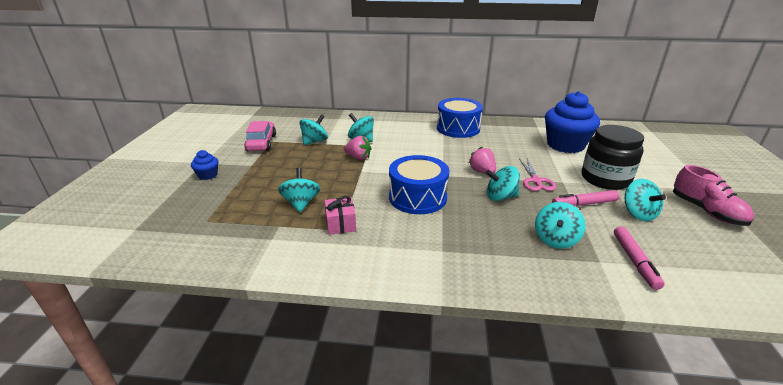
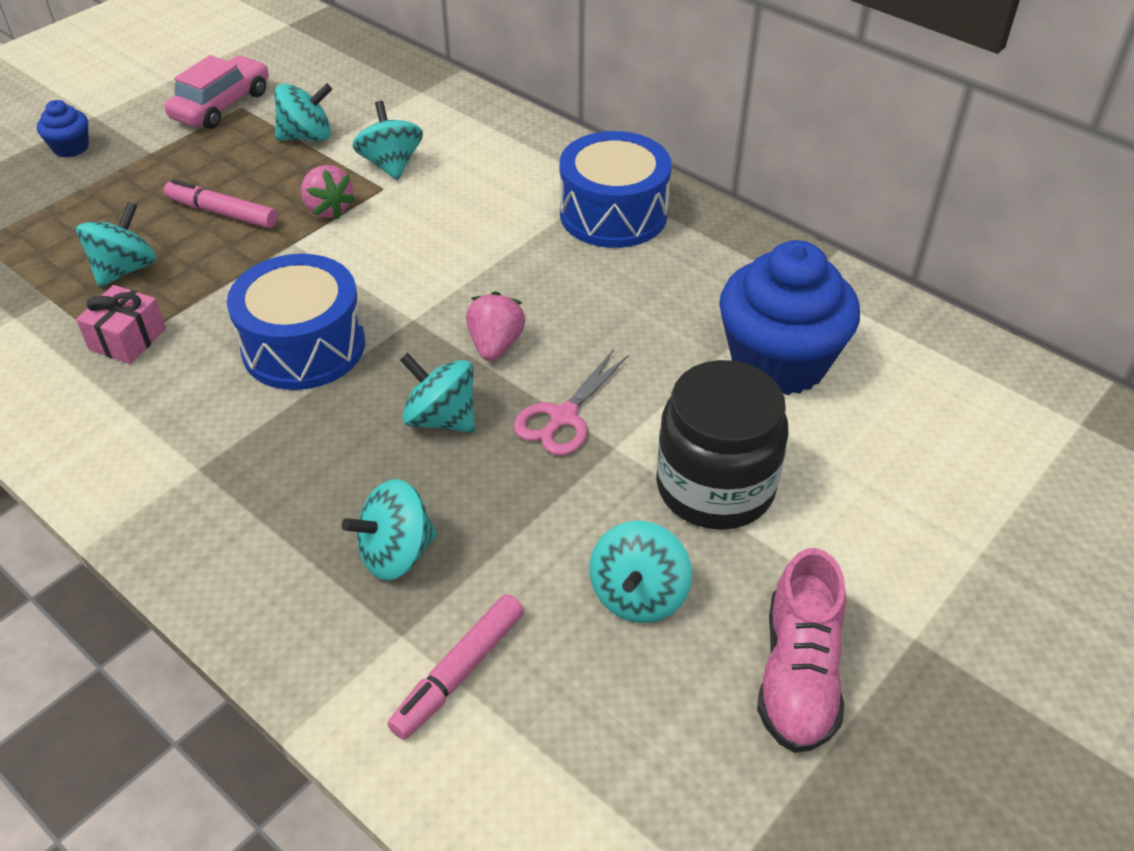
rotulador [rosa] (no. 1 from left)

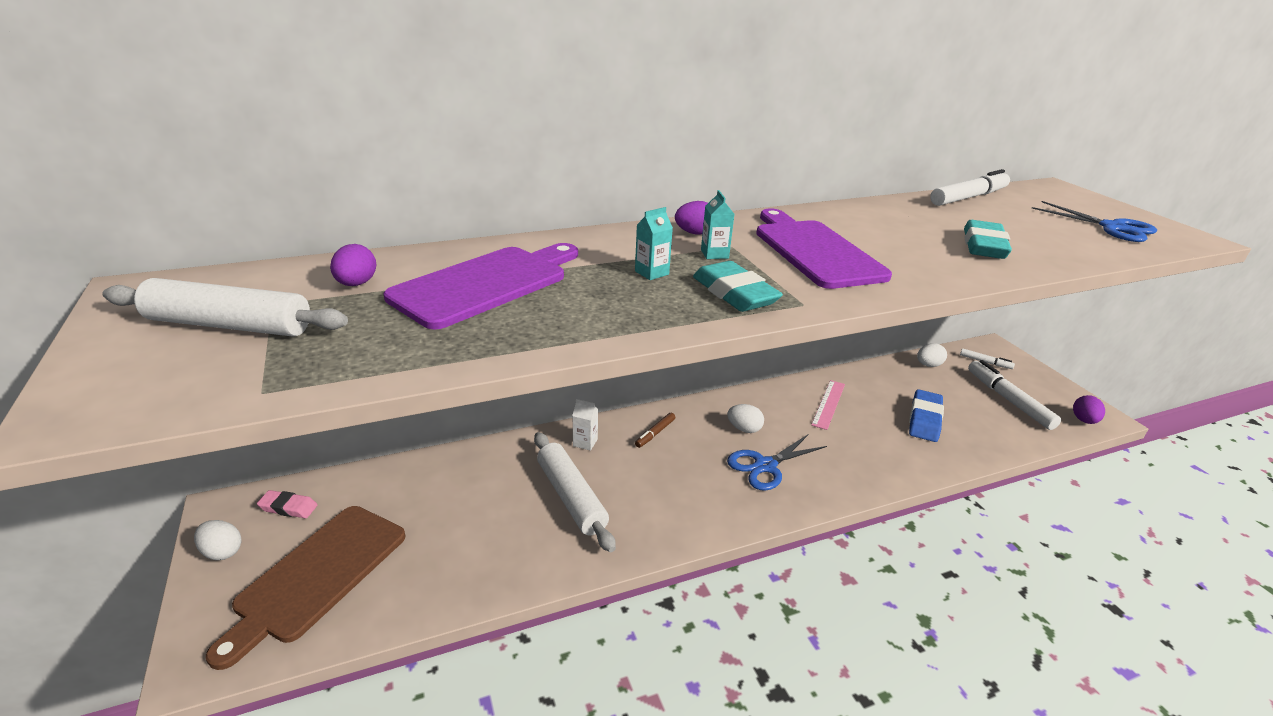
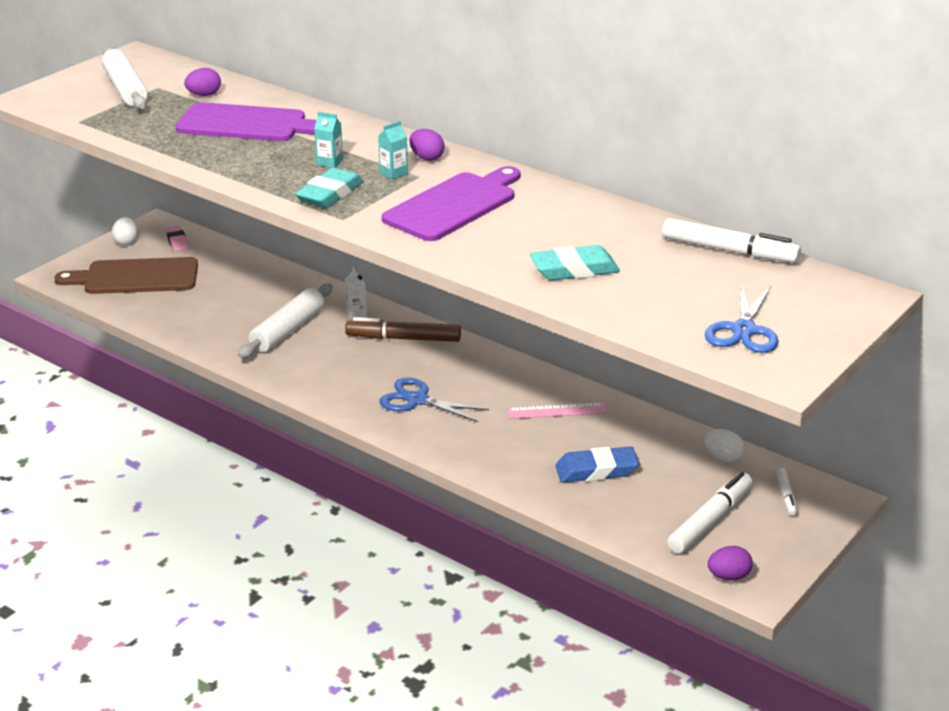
huevo [blanco] (no. 2 from left in the first image)
rotulador [marrón]

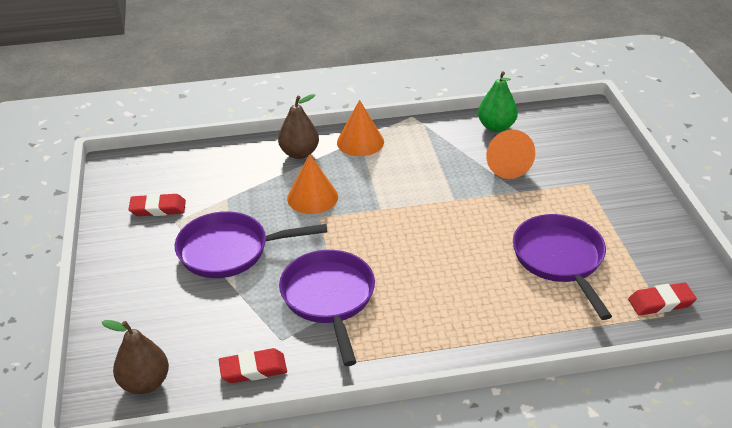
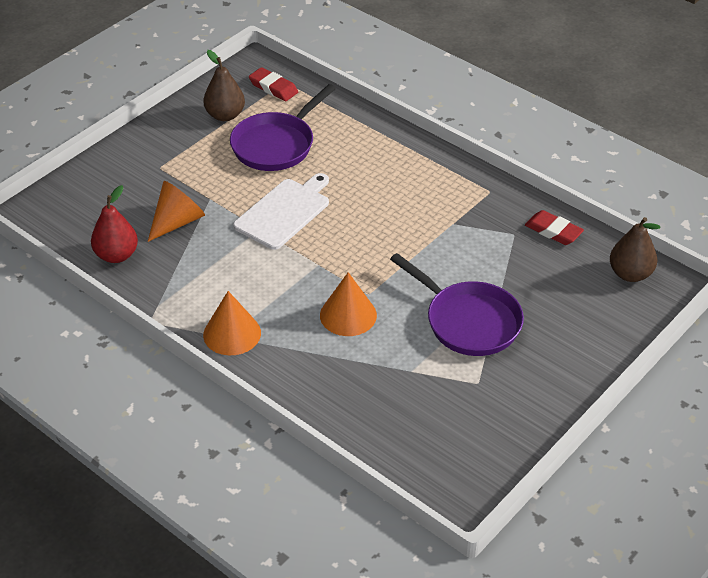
goma de borrar [rojo] (no. 1 from left in the first image)
sartén [morado] (no. 2 from left in the first image)
tabla de cortar [blanco]
pera [marrón] (no. 1 from left)
pera [rojo]

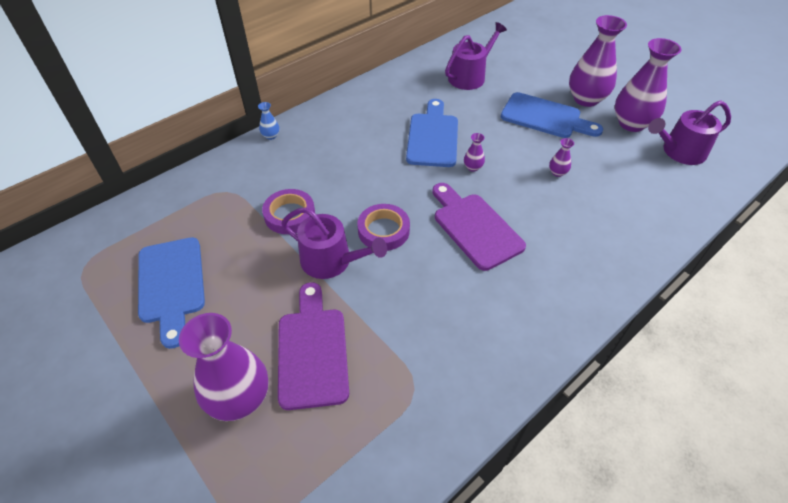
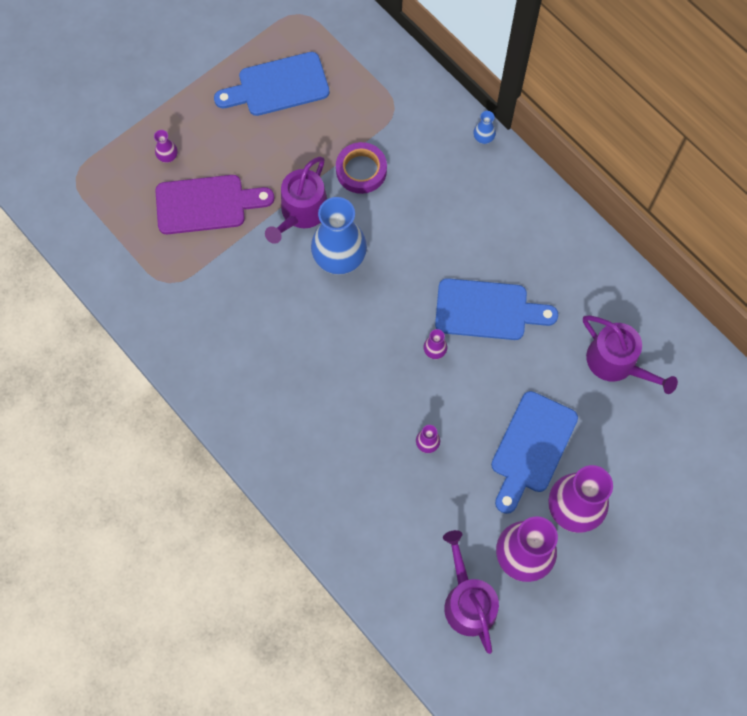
tabla de cortar [morado] (no. 2 from left in the first image)
florero [azul] (no. 1 from left)
florero [morado] (no. 1 from left)

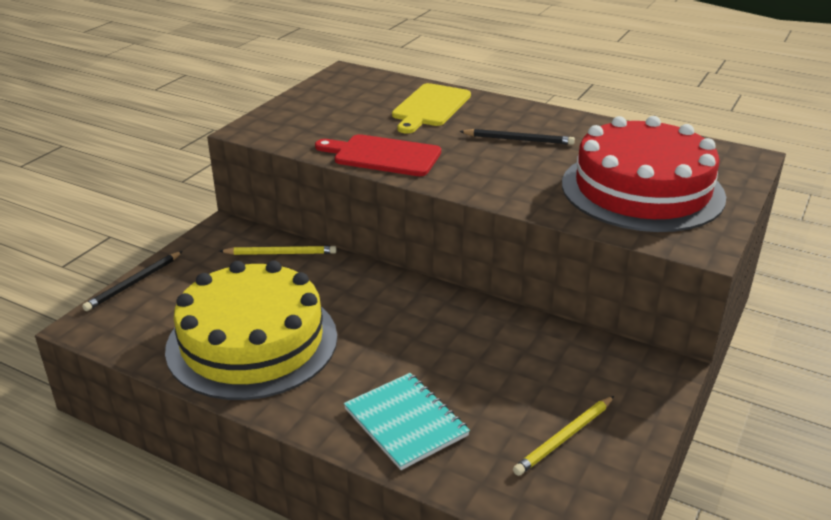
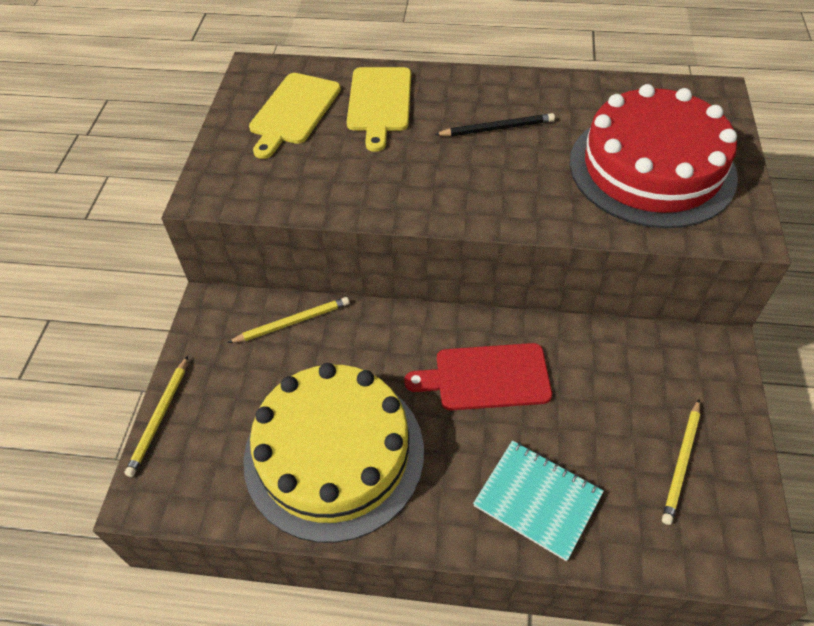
tabla de cortar [amarillo] (no. 1 from left)
tabla de cortar [rojo]
lápiz [amarillo] (no. 1 from left)

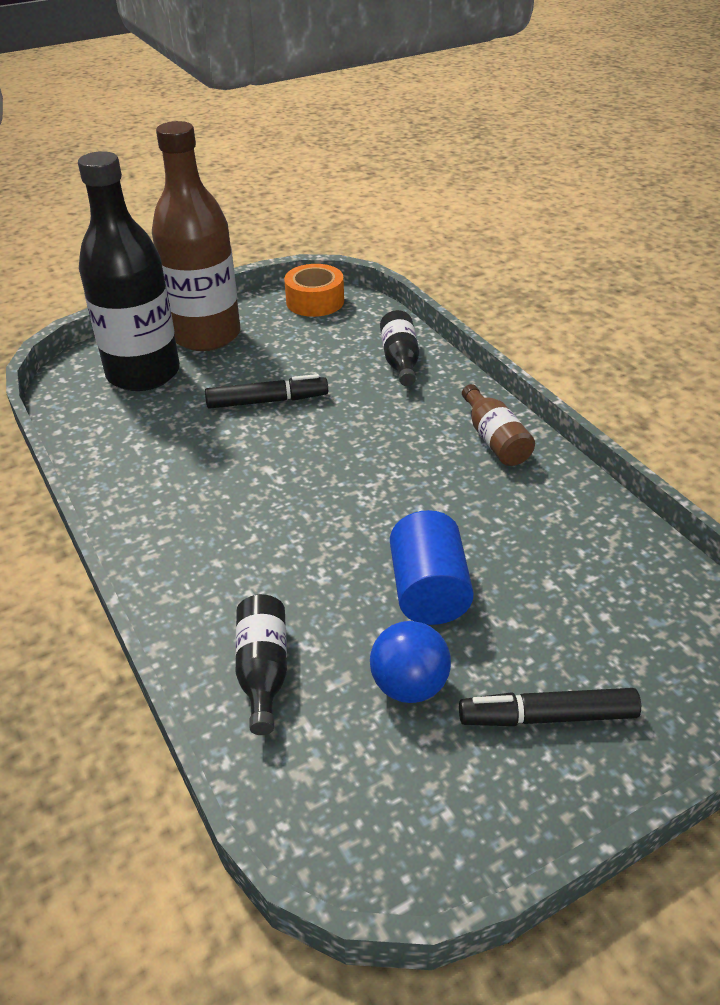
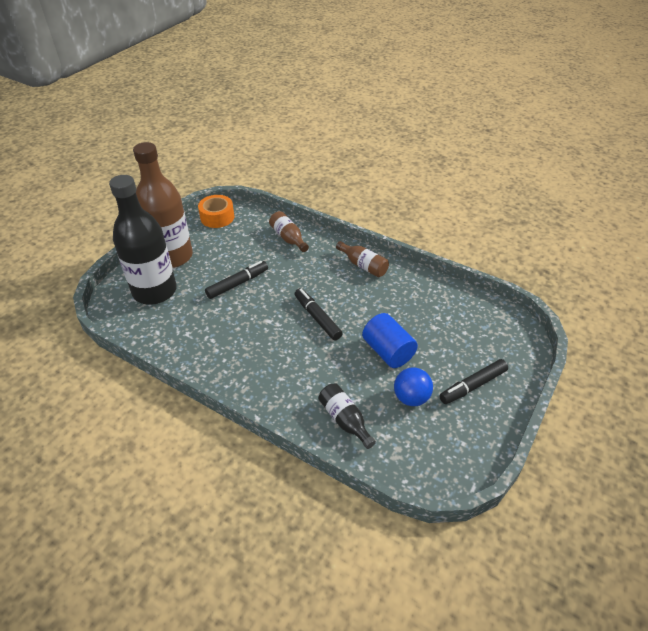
rotulador [negro] (no. 2 from left)
botella [marrón] (no. 2 from left)

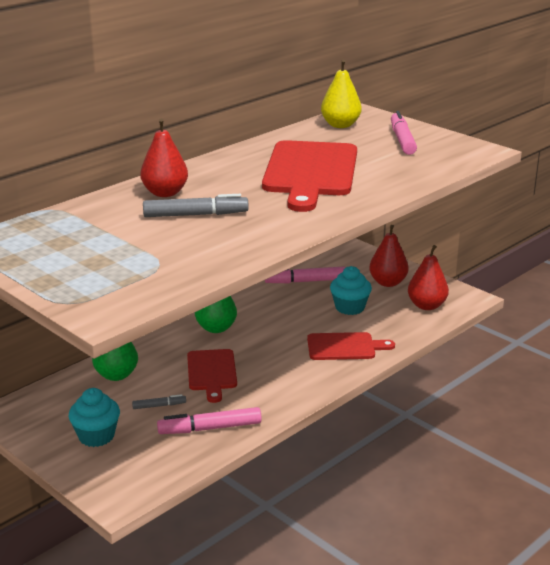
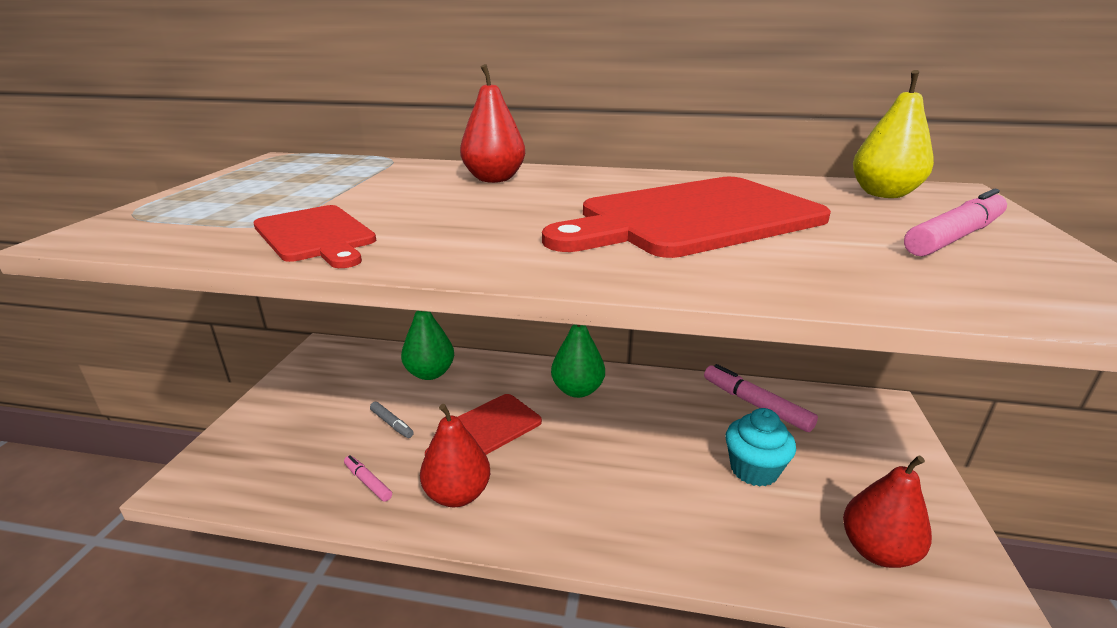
magdalena [turquesa] (no. 1 from left in the first image)
rotulador [gris] (no. 2 from left in the first image)
tabla de cortar [rojo] (no. 1 from left)
pera [rojo] (no. 1 from left)
rotulador [rosa] (no. 1 from left)

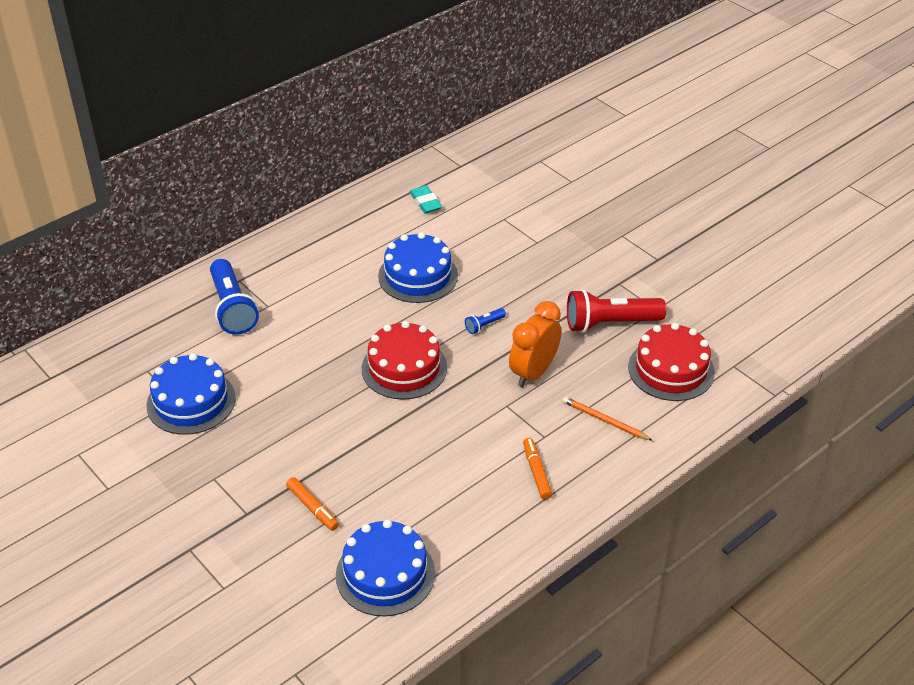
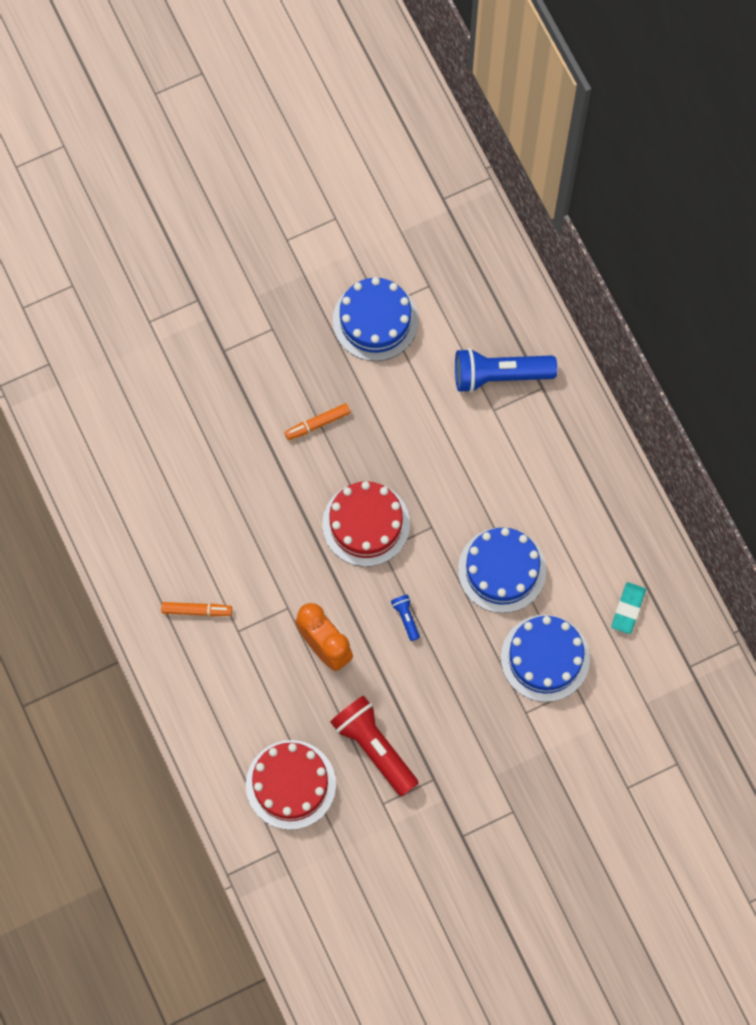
lápiz [naranja]
rotulador [naranja] (no. 2 from left)
tarta [azul] (no. 3 from left)
goma de borrar [turquesa]
lámpara de mano [rojo]

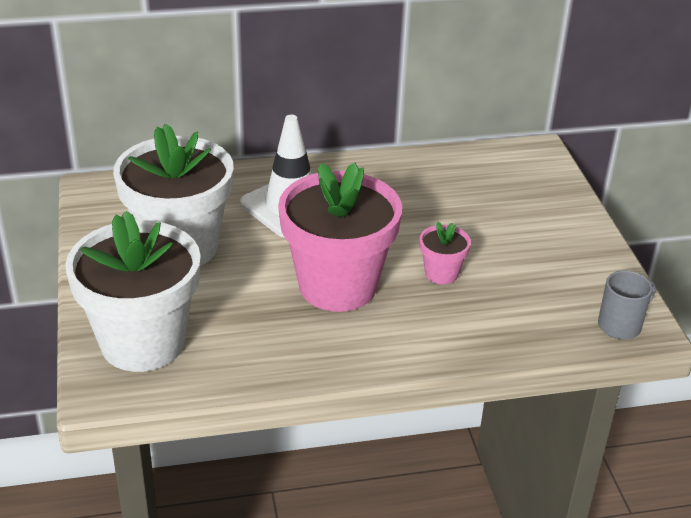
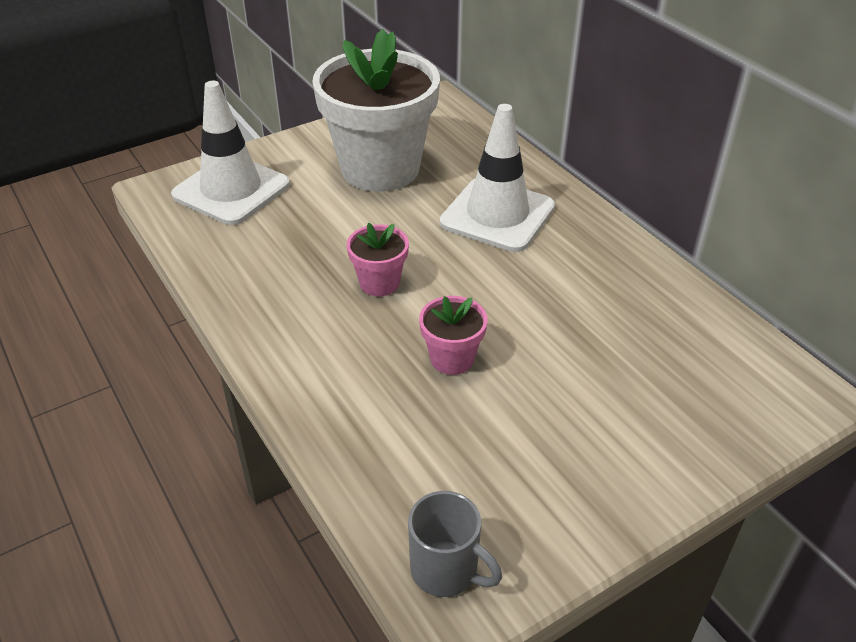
cono de tráfico [blanco] (no. 1 from left)
maceta [rosa] (no. 1 from left)

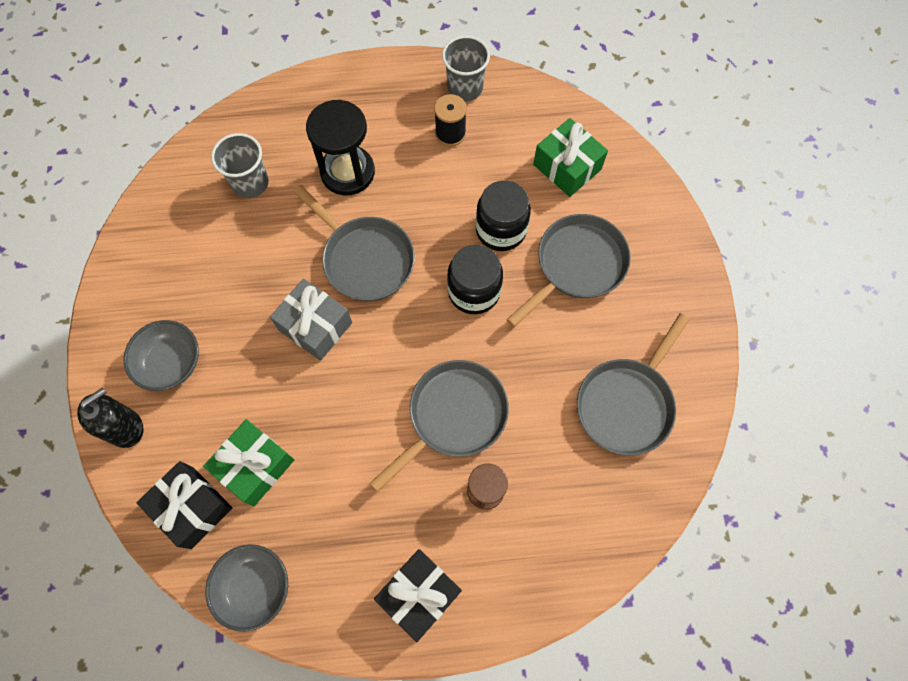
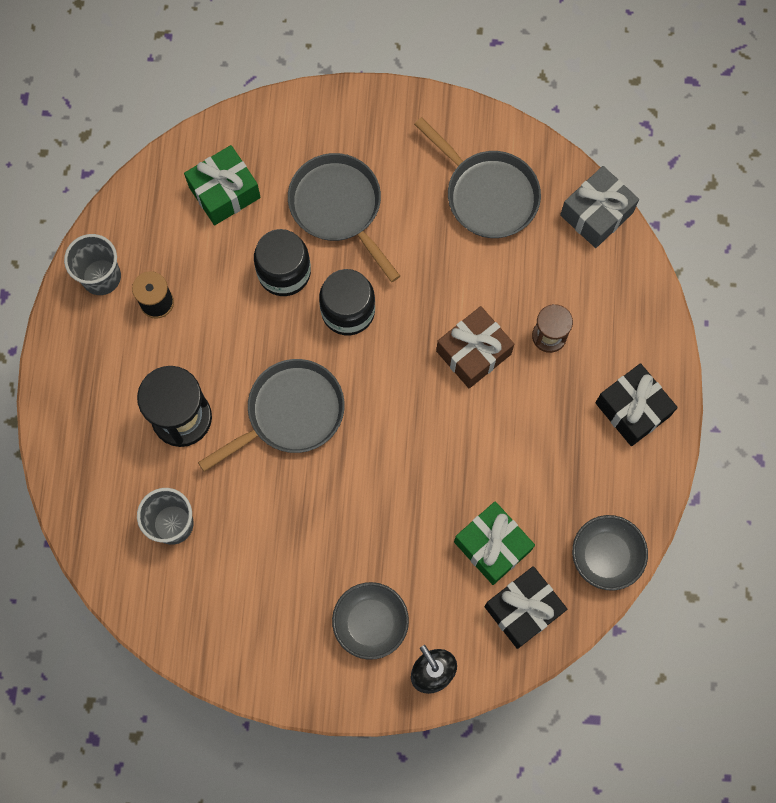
regalo [gris]
regalo [marrón]

